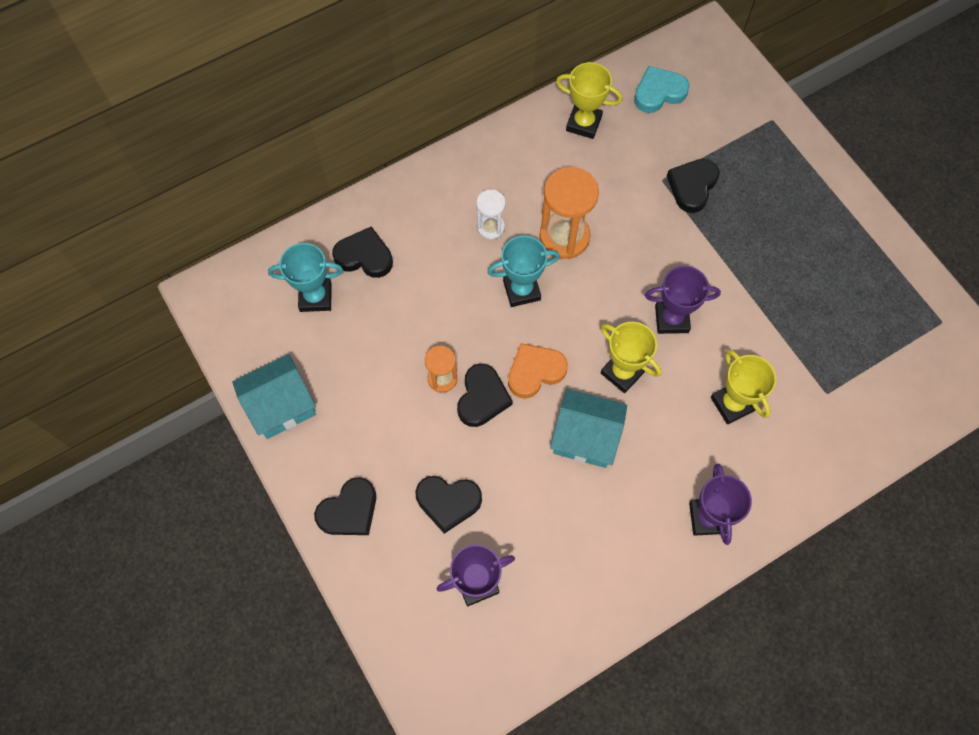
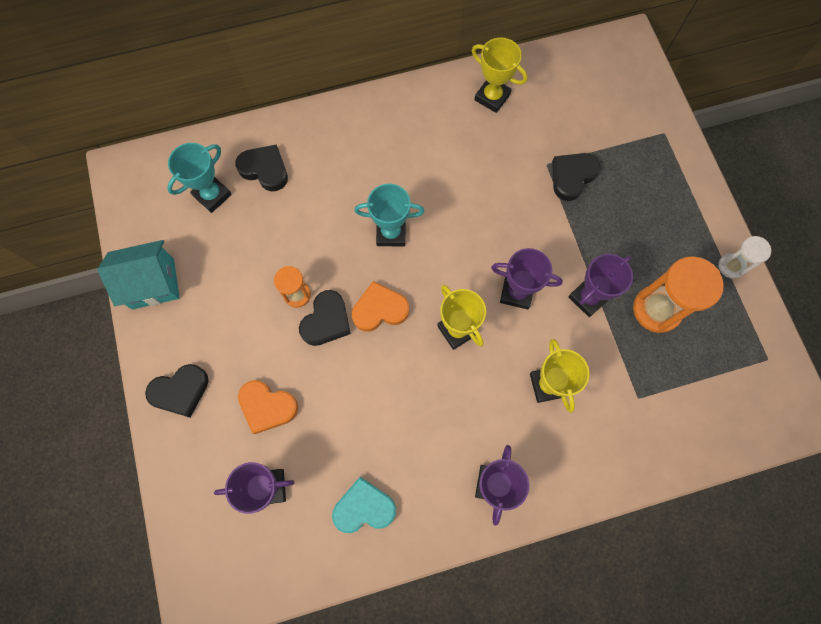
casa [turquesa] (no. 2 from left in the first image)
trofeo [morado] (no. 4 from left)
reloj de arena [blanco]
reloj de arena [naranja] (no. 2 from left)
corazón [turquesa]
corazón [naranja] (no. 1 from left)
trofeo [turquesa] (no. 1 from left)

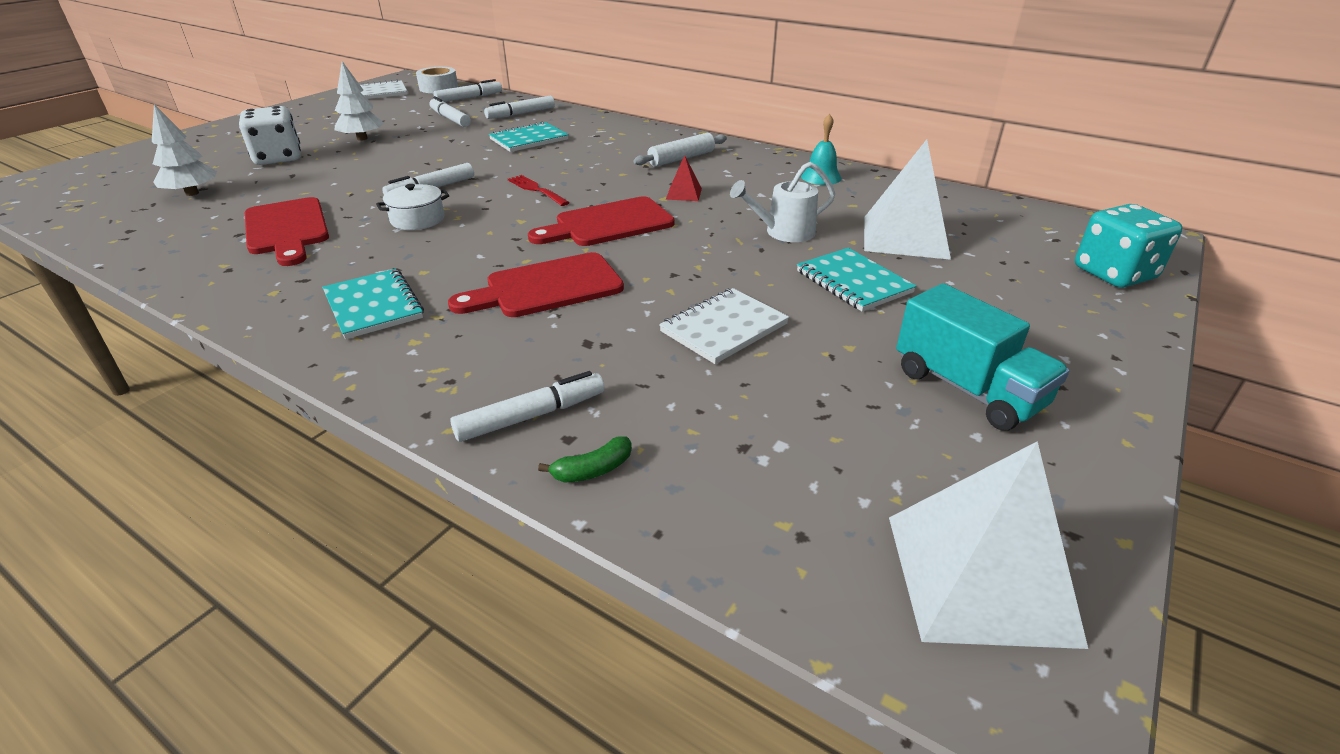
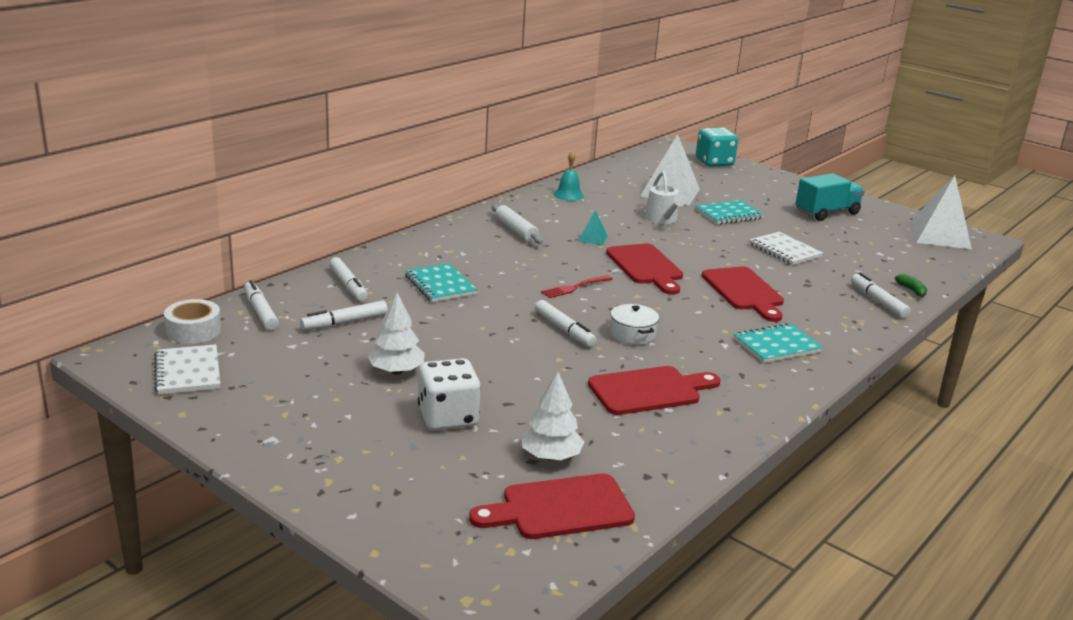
tabla de cortar [rojo] (no. 1 from left)
pirámide [turquesa]

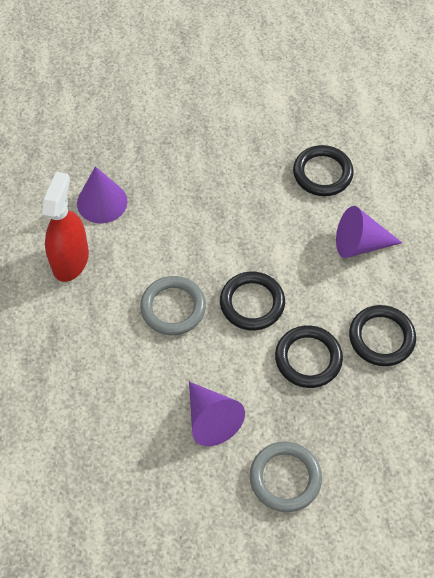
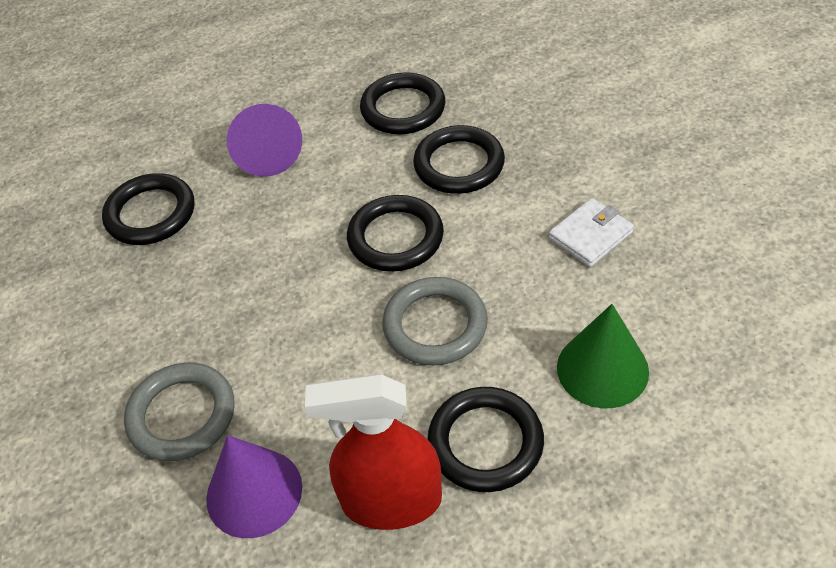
anillo [negro] (no. 5 from left)
cono [verde]
anillo [gris] (no. 1 from left)
cartera [blanco]

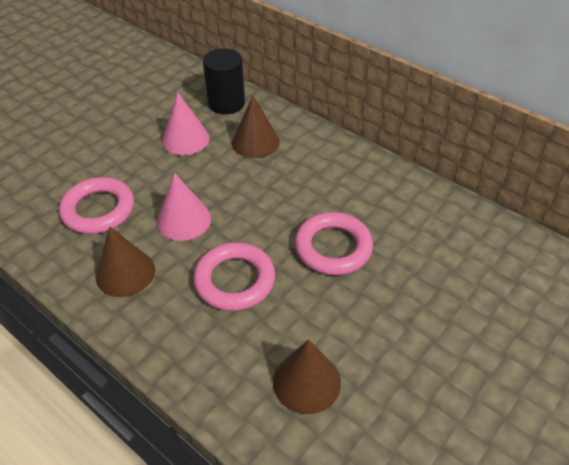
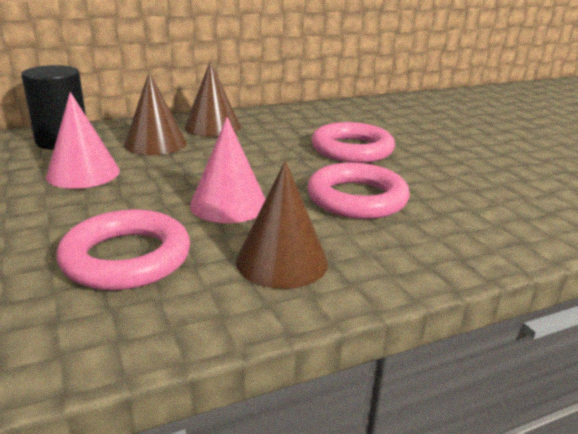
cono [marrón] (no. 2 from left)

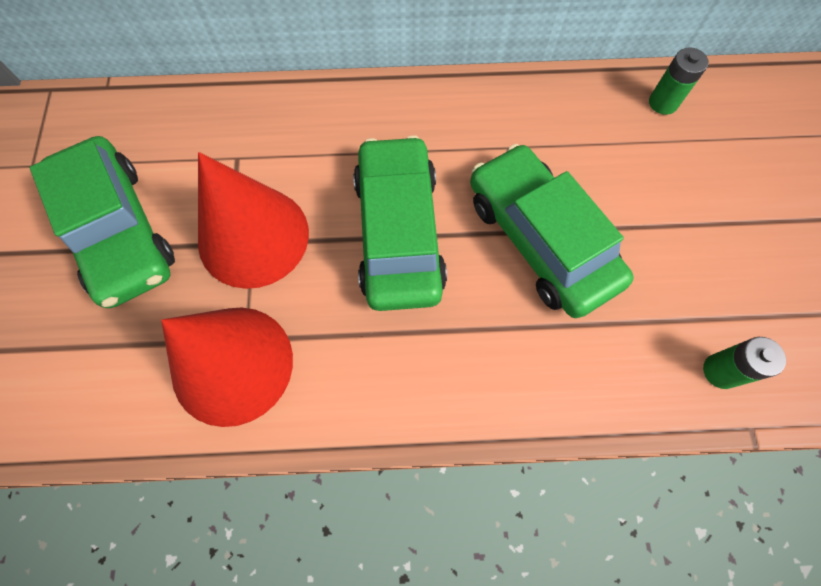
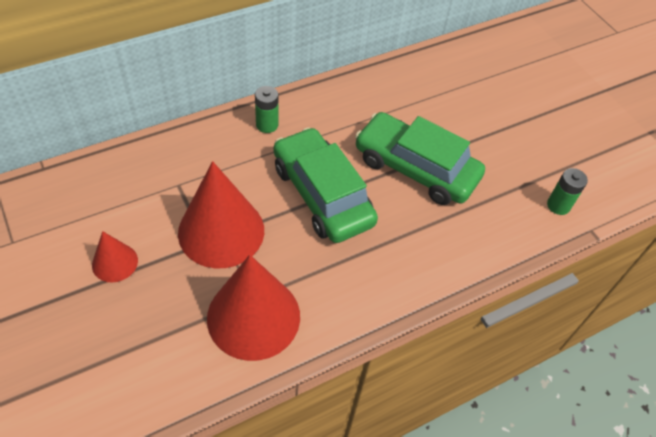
pila [verde] (no. 1 from left)
cono [rojo] (no. 1 from left)

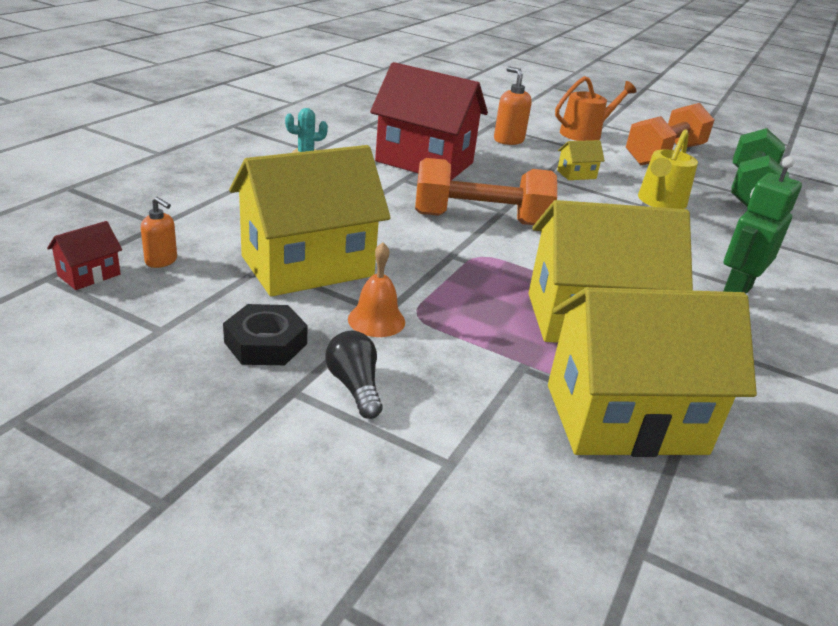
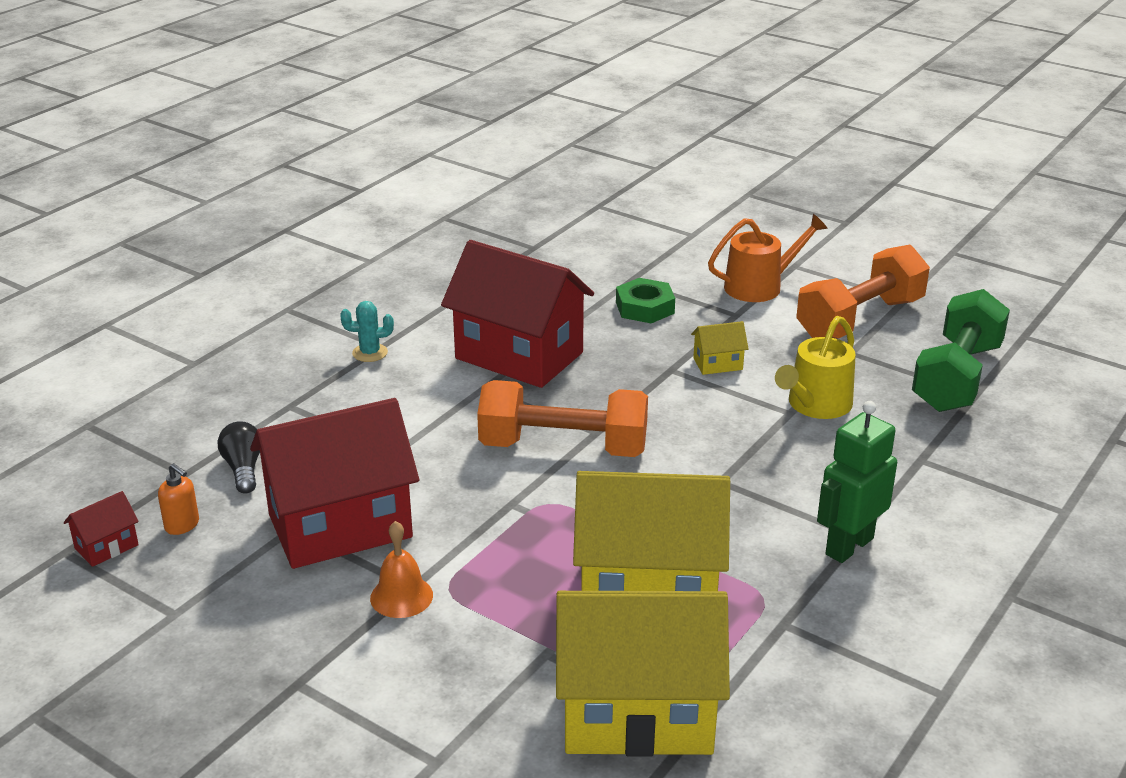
tuerca [negro]
bombilla [negro]
tuerca [verde]
casa [rojo] (no. 2 from left)

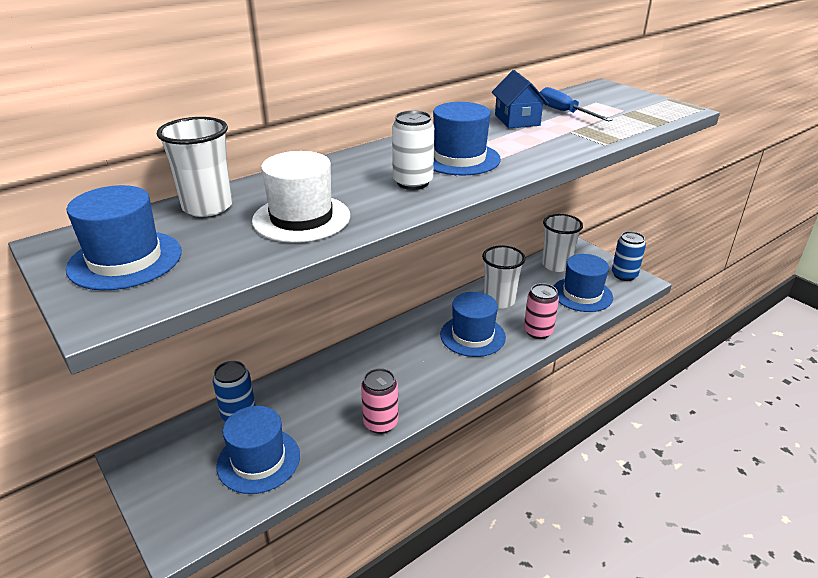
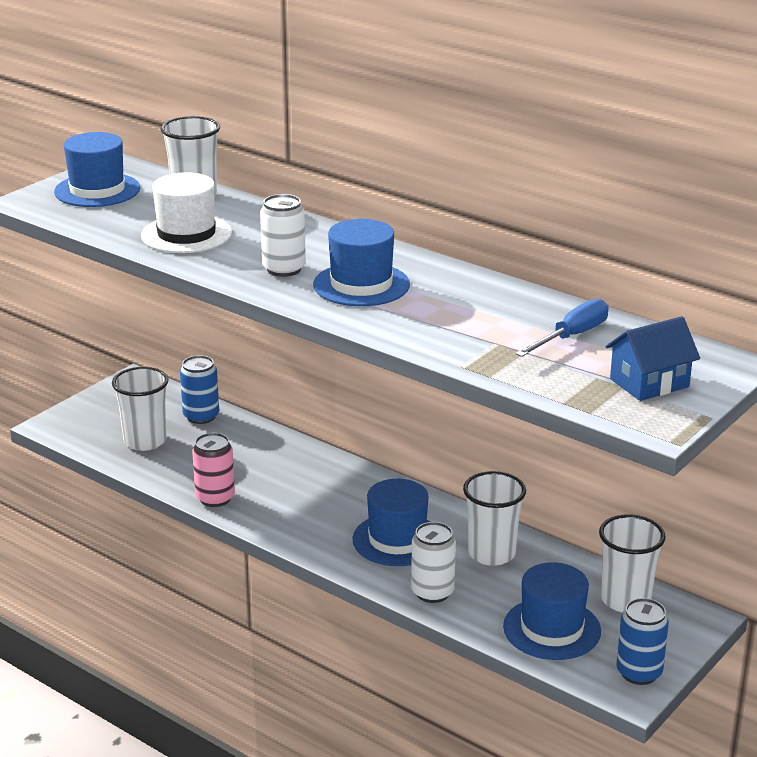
casa [azul]
vaso [blanco] (no. 1 from left)
lata [blanco] (no. 2 from left)

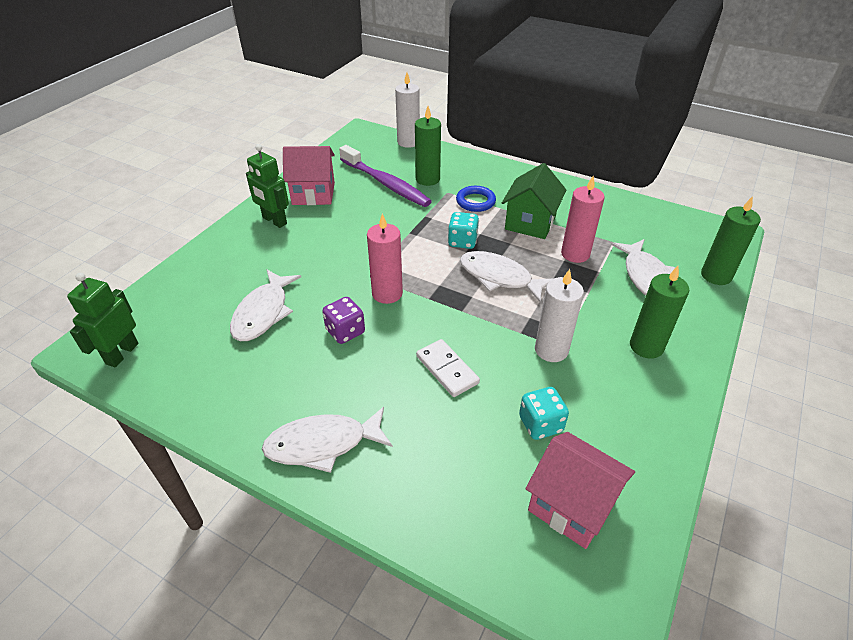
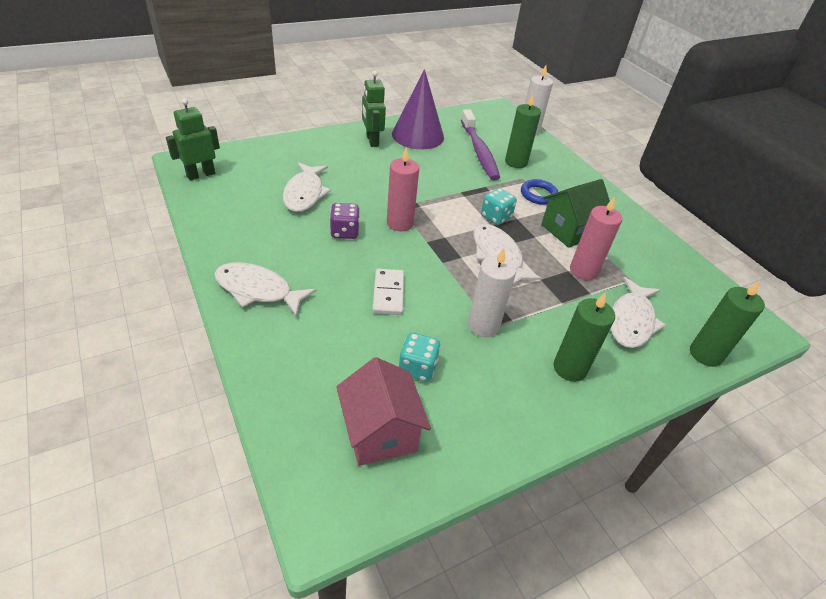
cono [morado]
pez [blanco] (no. 2 from left)

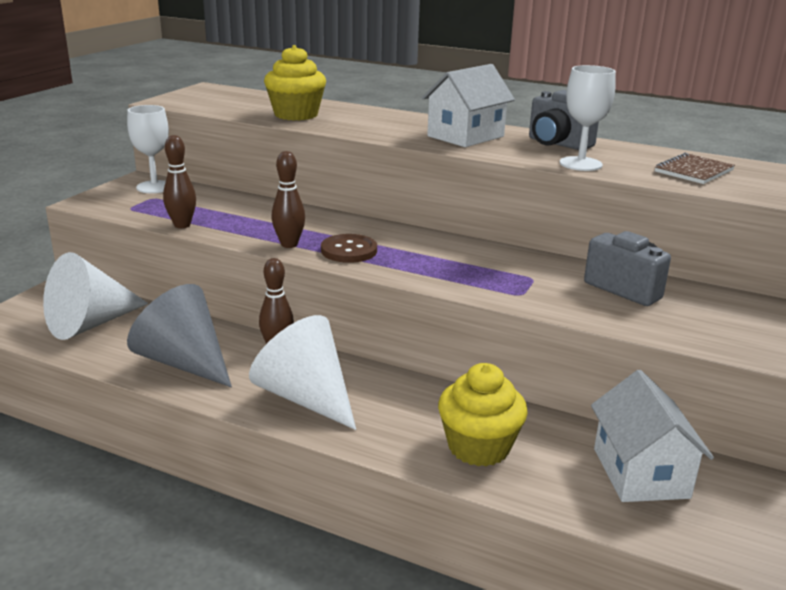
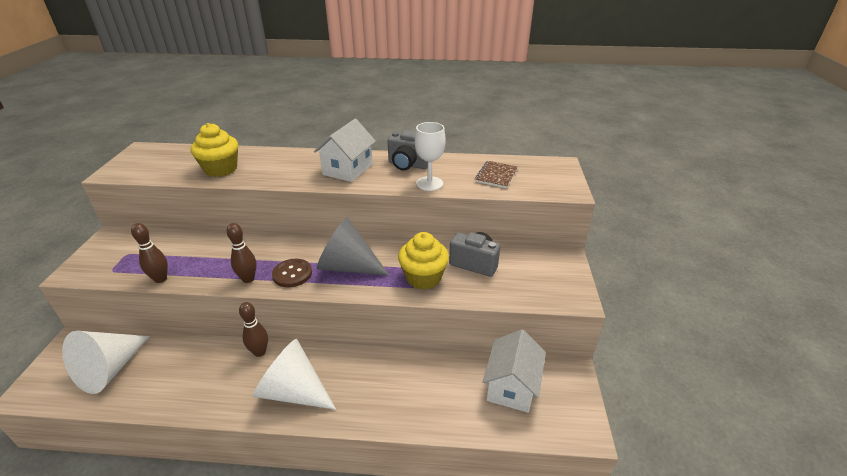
copa [blanco] (no. 1 from left in the first image)
cono [gris]
magdalena [amarillo] (no. 2 from left)
casa [blanco] (no. 2 from left)

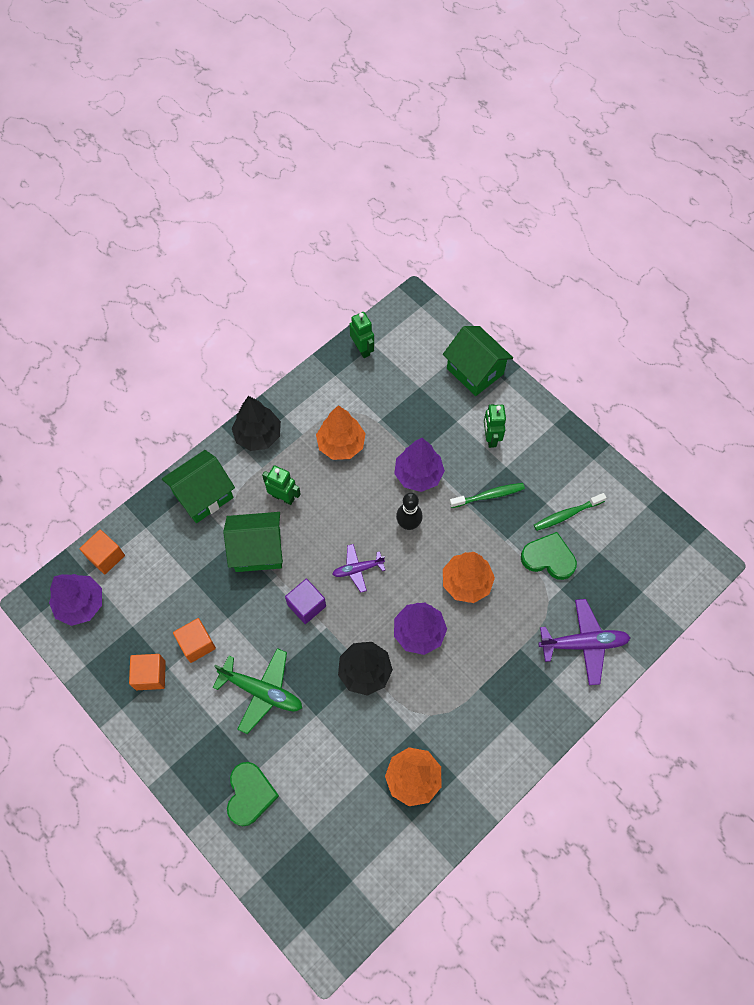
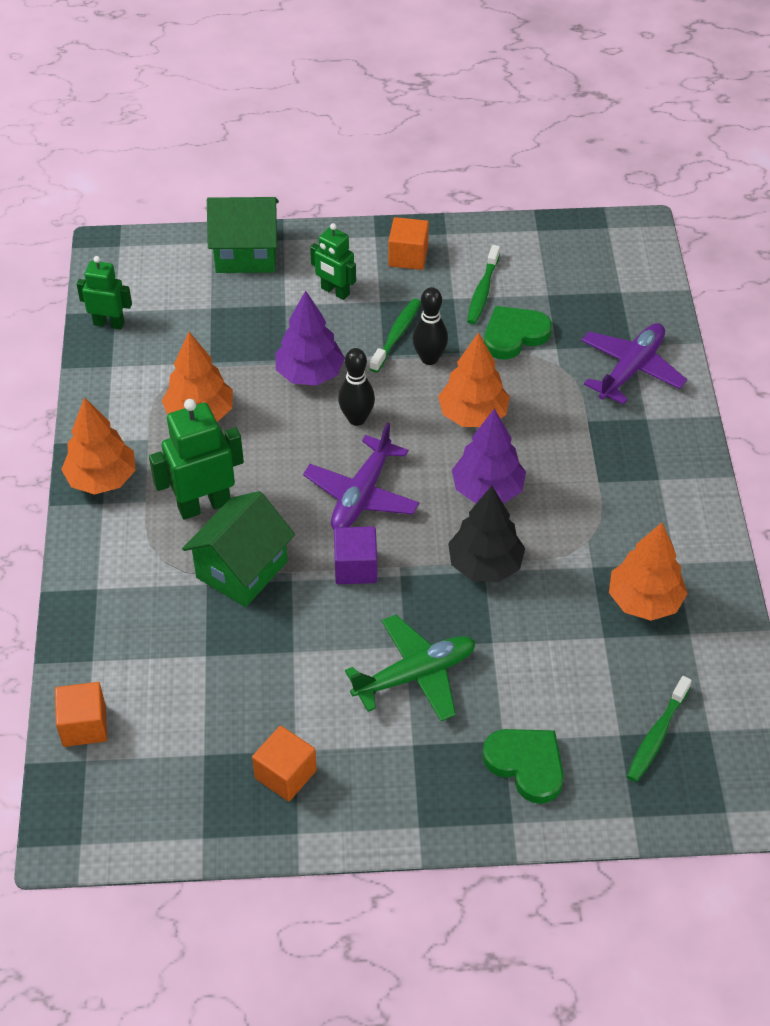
árbol [morado] (no. 1 from left in the first image)
casa [verde] (no. 1 from left in the first image)
bolo [negro] (no. 2 from left)
cepillo de dientes [verde] (no. 3 from left)
cubo [naranja] (no. 3 from left)
árbol [naranja] (no. 1 from left)
robot [verde] (no. 2 from left)
avión [morado] (no. 1 from left)

